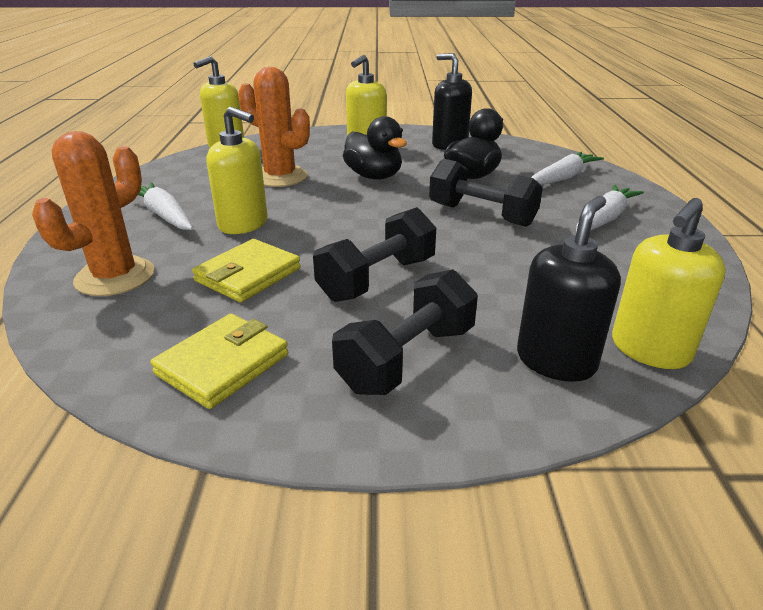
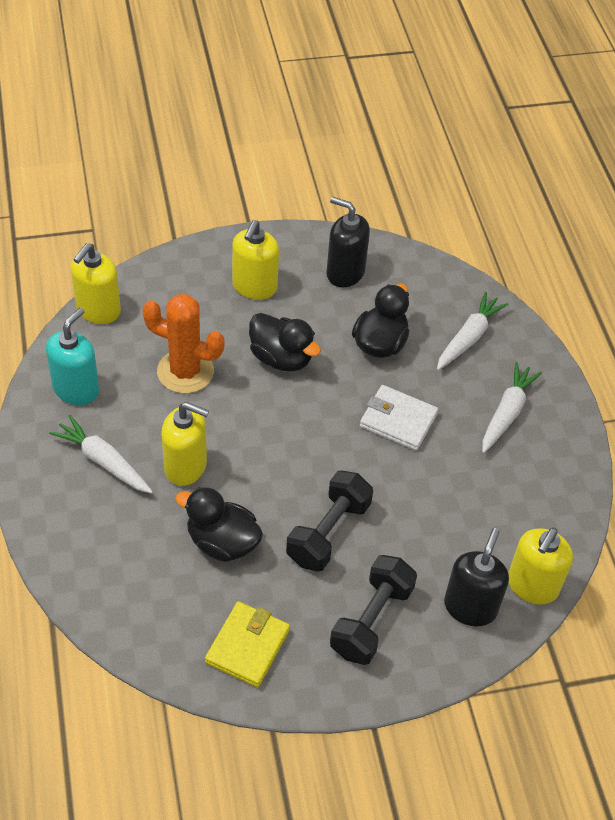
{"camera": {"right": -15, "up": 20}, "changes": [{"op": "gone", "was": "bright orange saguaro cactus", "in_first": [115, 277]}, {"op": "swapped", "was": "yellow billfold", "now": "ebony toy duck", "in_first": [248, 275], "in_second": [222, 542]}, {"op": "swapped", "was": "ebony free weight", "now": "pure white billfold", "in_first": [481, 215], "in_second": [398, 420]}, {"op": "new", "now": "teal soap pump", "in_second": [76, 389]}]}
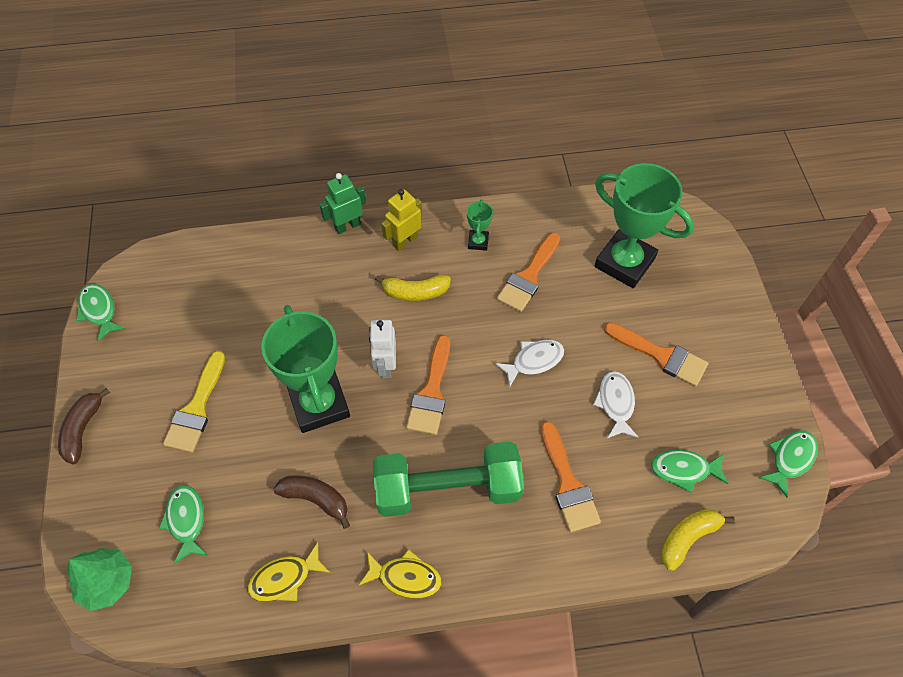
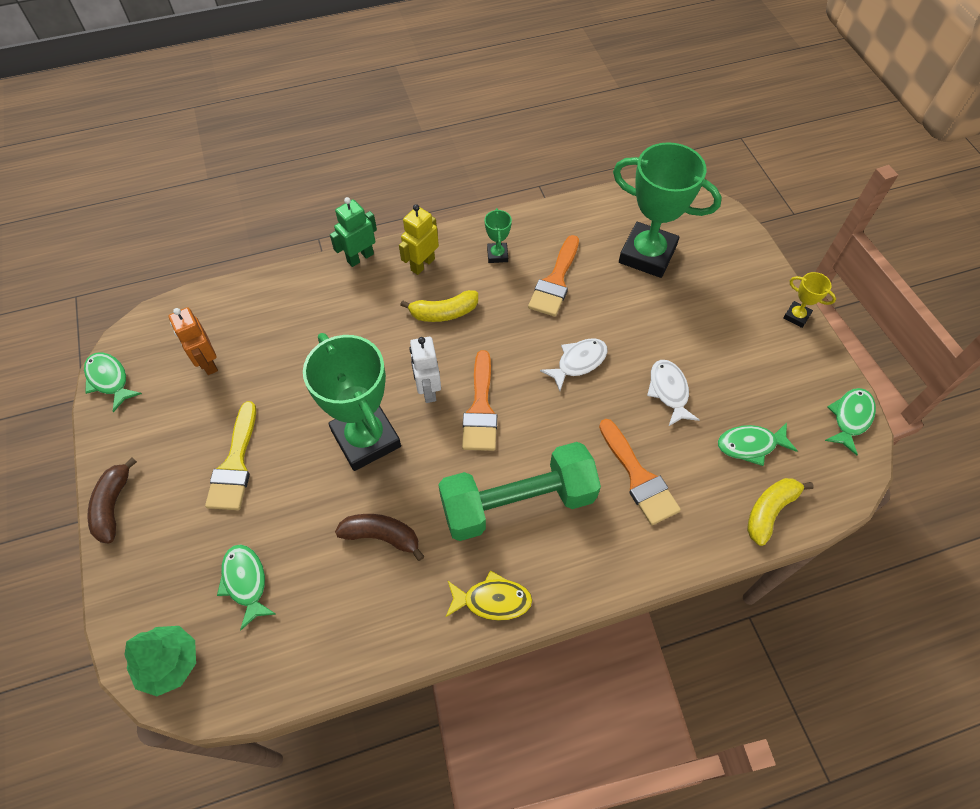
{"camera": {"right": -10, "up": 0}, "changes": [{"op": "gone", "was": "yellow fish", "in_first": [285, 578]}, {"op": "gone", "was": "bright orange paint brush", "in_first": [660, 355]}, {"op": "new", "now": "bright orange robot", "in_second": [208, 363]}, {"op": "new", "now": "yellow trophy", "in_second": [796, 316]}]}
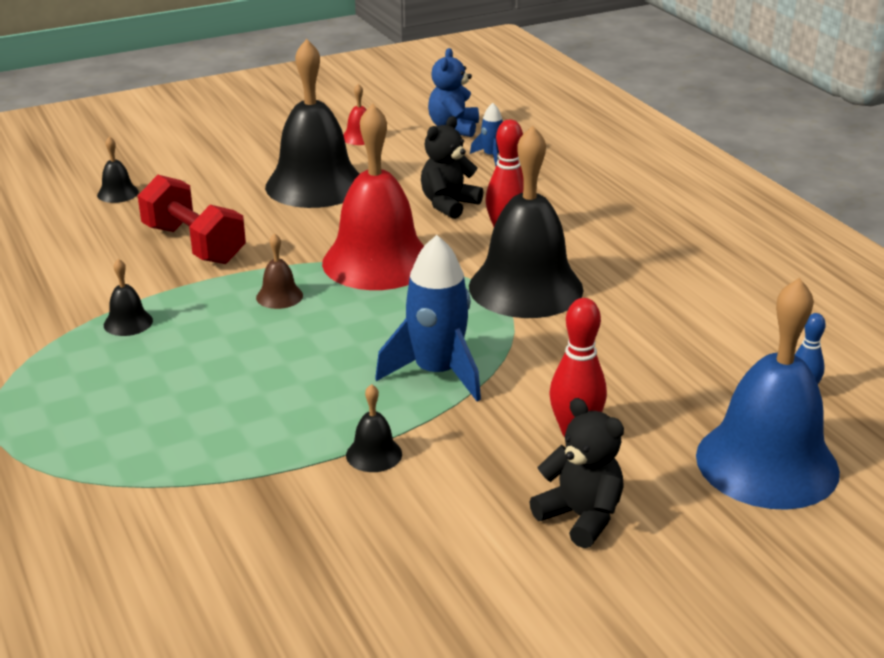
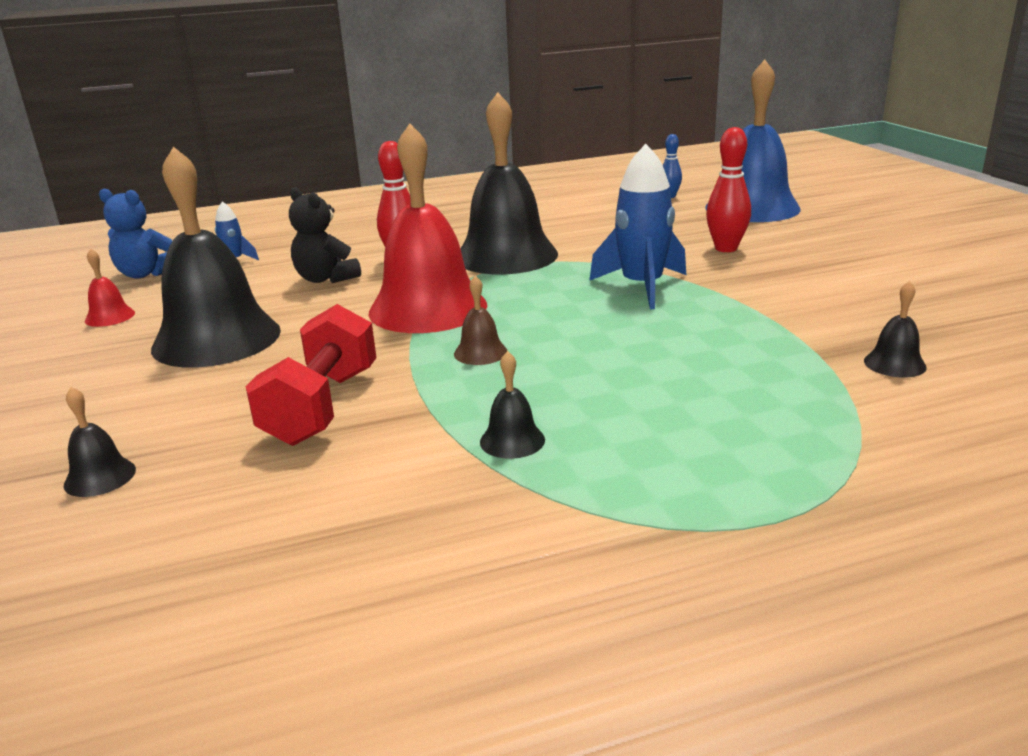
{"camera": {"right": -80, "up": -5}, "changes": [{"op": "rotated", "was": "crimson free weight", "in_first": [194, 245], "in_second": [322, 406], "clockwise": -45}, {"op": "shifted", "was": "ebony bell", "in_first": [374, 454], "in_second": [894, 364]}, {"op": "gone", "was": "ebony stuffed bear", "in_first": [580, 517]}]}
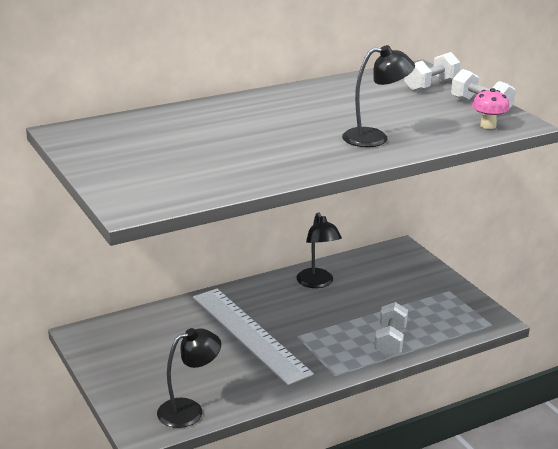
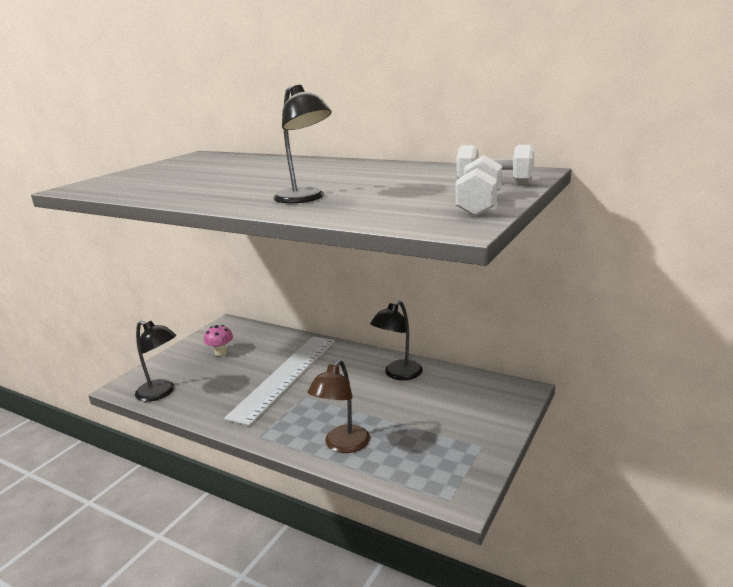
{"camera": {"right": 60, "up": -5}, "changes": [{"op": "swapped", "was": "pure white free weight", "now": "russet lamp", "in_first": [390, 341], "in_second": [342, 445]}, {"op": "shifted", "was": "rosy mushroom", "in_first": [488, 126], "in_second": [221, 353]}]}
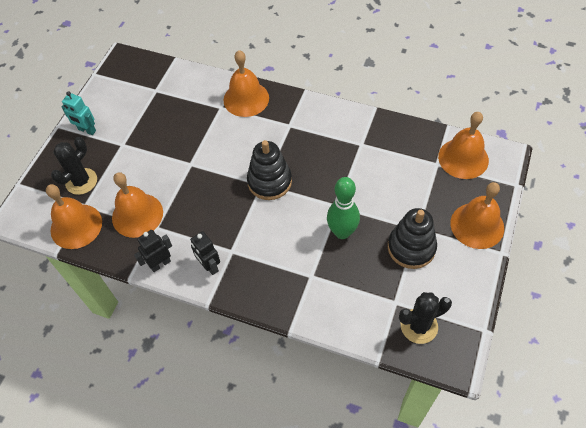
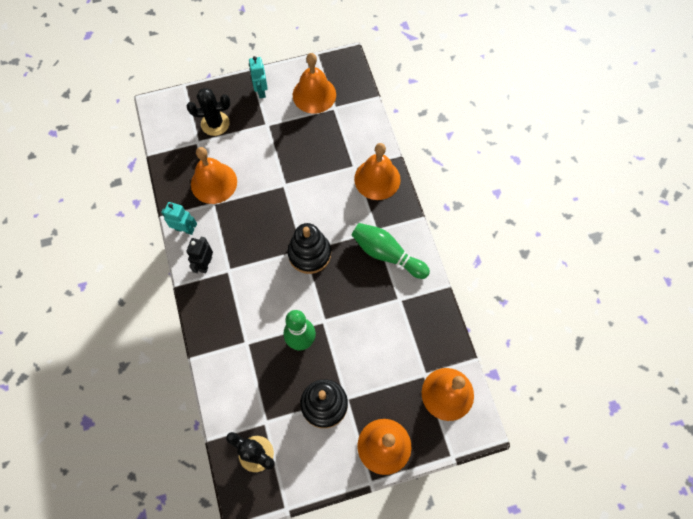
{"camera": {"right": 50, "up": 10}, "changes": [{"op": "shifted", "was": "bright orange bell", "in_first": [76, 226], "in_second": [314, 94]}, {"op": "repainted", "was": "ebony robot", "now": "teal robot", "in_first": [160, 264], "in_second": [185, 229]}, {"op": "new", "now": "emerald tenpin", "in_second": [387, 254]}]}
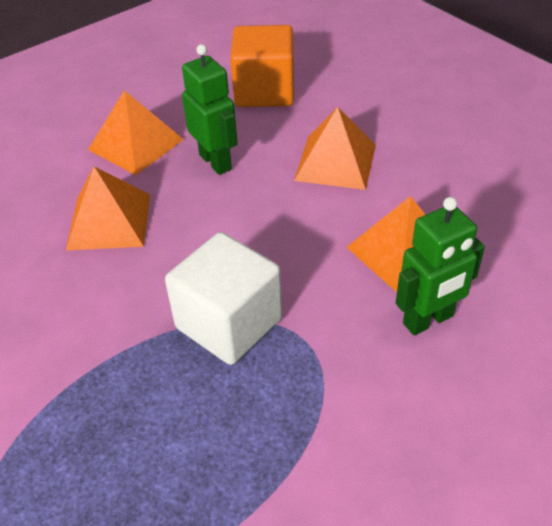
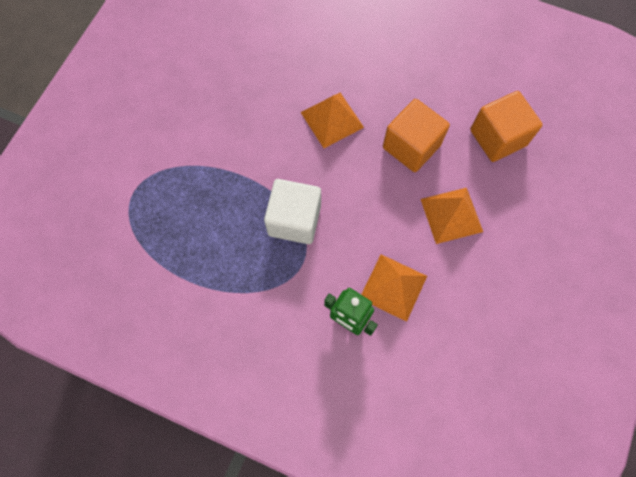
{"camera": {"right": 60, "up": 25}, "changes": [{"op": "gone", "was": "bright orange pyramid", "in_first": [136, 144]}, {"op": "swapped", "was": "emerald robot", "now": "bright orange cube", "in_first": [216, 162], "in_second": [411, 146]}]}
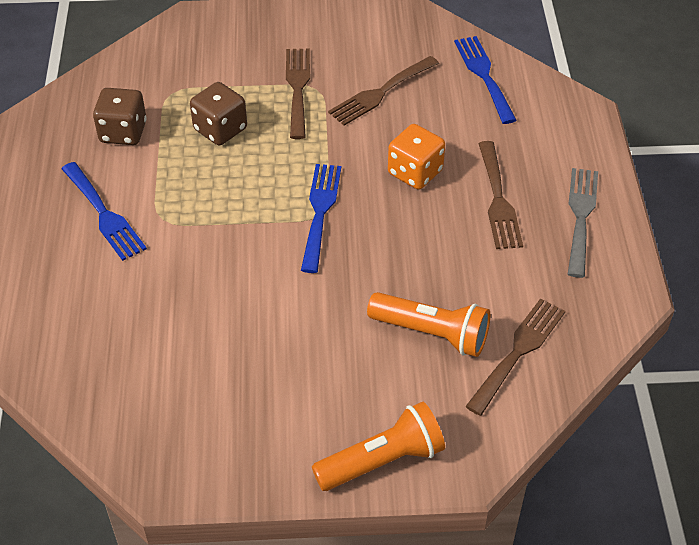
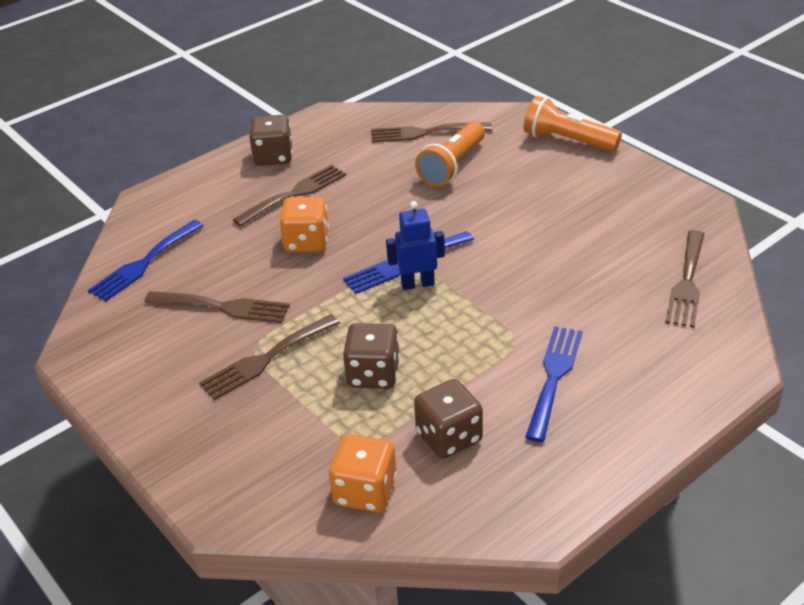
{"camera": {"right": -125, "up": -10}, "changes": [{"op": "rotated", "was": "bright orange torch", "in_first": [432, 333], "in_second": [452, 166], "clockwise": -135}, {"op": "swapped", "was": "grey dinner fork", "now": "russet dice", "in_first": [580, 216], "in_second": [273, 157]}, {"op": "new", "now": "bright orange dice", "in_second": [365, 491]}, {"op": "new", "now": "blue robot", "in_second": [417, 284]}, {"op": "new", "now": "russet dinner fork", "in_second": [687, 282]}]}
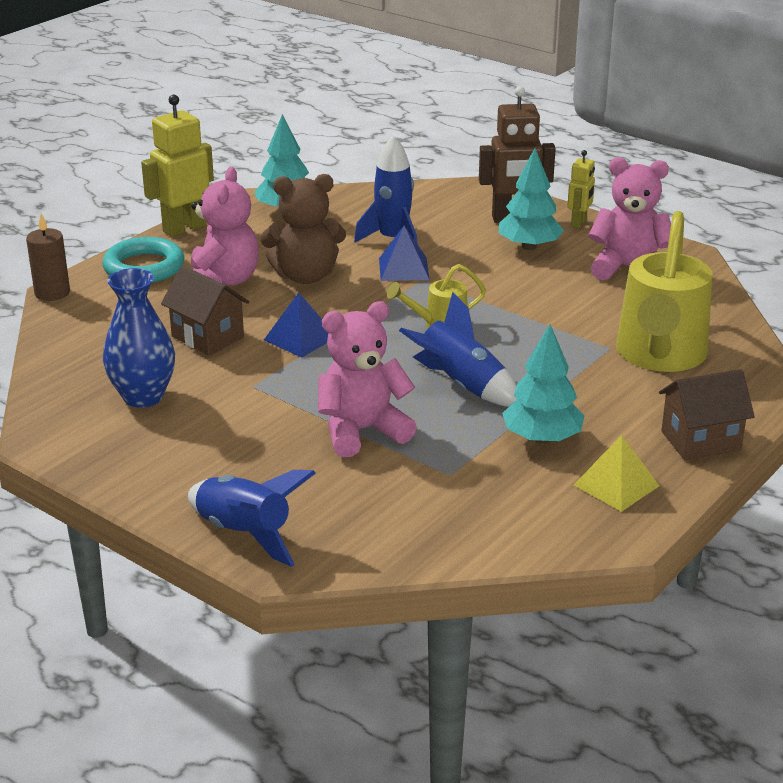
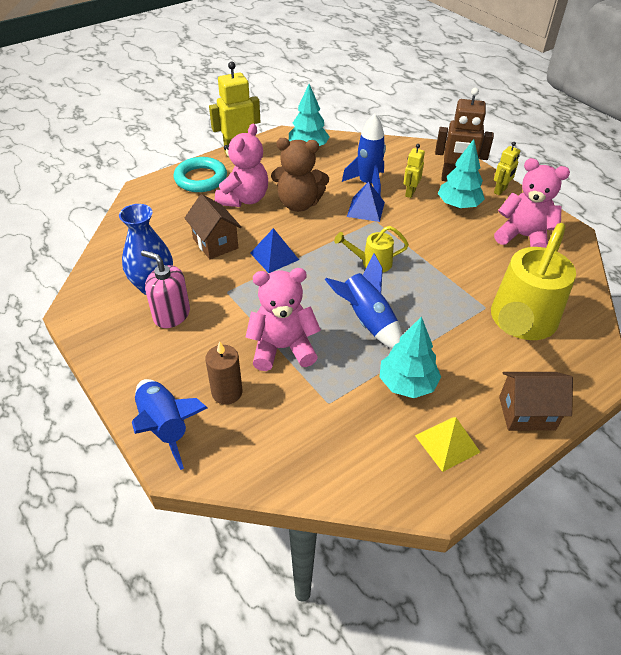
{"camera": {"right": 15, "up": 15}, "changes": [{"op": "shifted", "was": "russet pillar candle", "in_first": [52, 293], "in_second": [227, 392]}, {"op": "new", "now": "rosy soap pump", "in_second": [171, 315]}, {"op": "new", "now": "yellow robot", "in_second": [410, 193]}]}
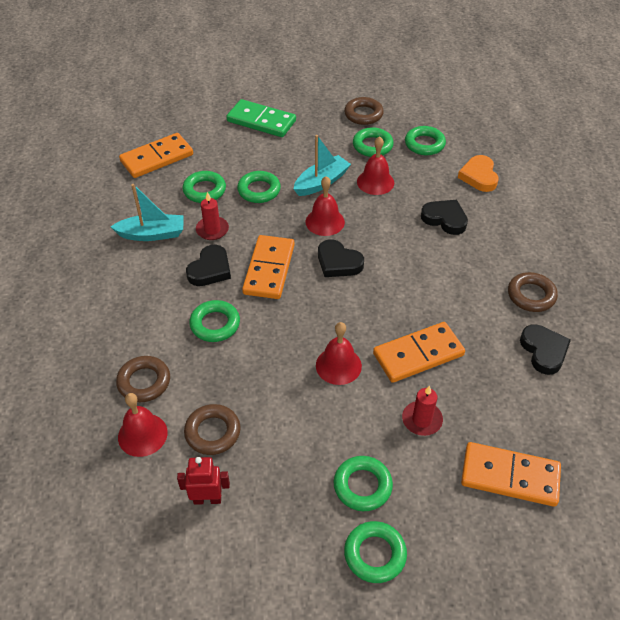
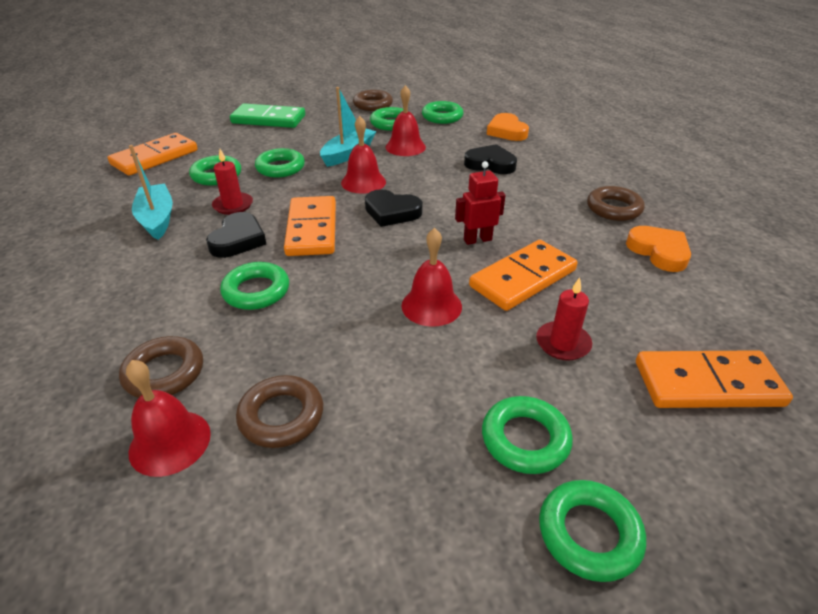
{"camera": {"right": -15, "up": -10}, "changes": [{"op": "rotated", "was": "teal sailboat", "in_first": [152, 234], "in_second": [157, 219], "clockwise": -90}, {"op": "shifted", "was": "crimson robot", "in_first": [207, 499], "in_second": [477, 240]}, {"op": "repainted", "was": "ebony heart", "now": "bright orange heart", "in_first": [544, 351], "in_second": [659, 252]}]}
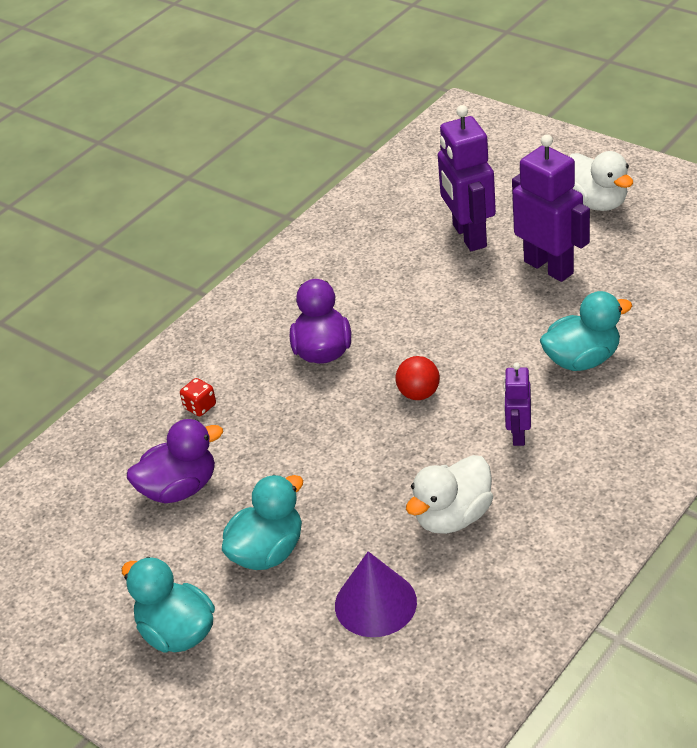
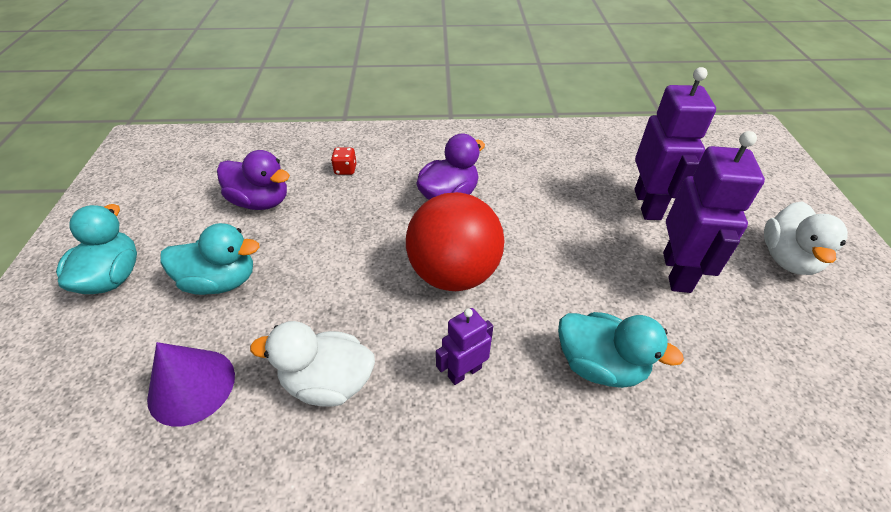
{"camera": {"right": 45, "up": 5}, "changes": [{"op": "scaled", "was": "crimson play ball", "in_first": [419, 394], "in_second": [454, 273], "ratio": 2.19}, {"op": "rotated", "was": "royal purple robot", "in_first": [469, 236], "in_second": [648, 204], "clockwise": 150}]}
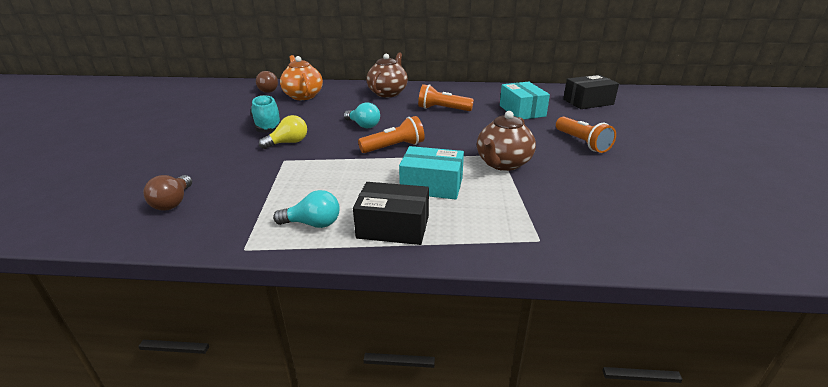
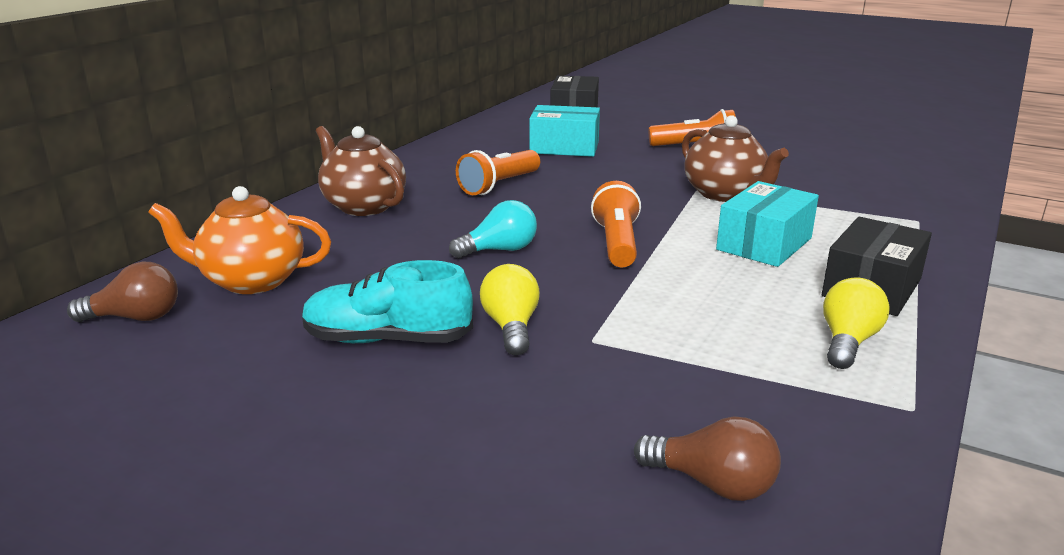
{"camera": {"right": -65, "up": -5}, "changes": [{"op": "repainted", "was": "teal bulb", "now": "yellow bulb", "in_first": [313, 224], "in_second": [847, 342]}]}
